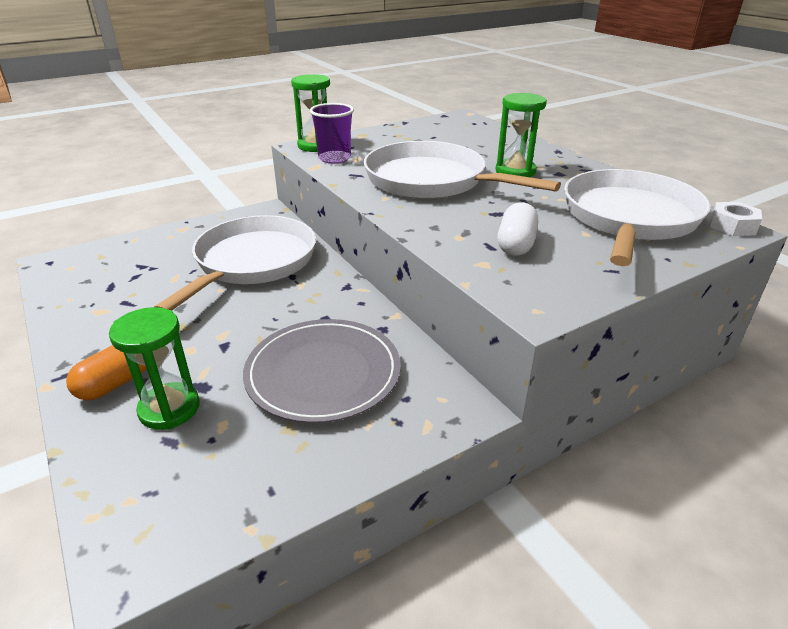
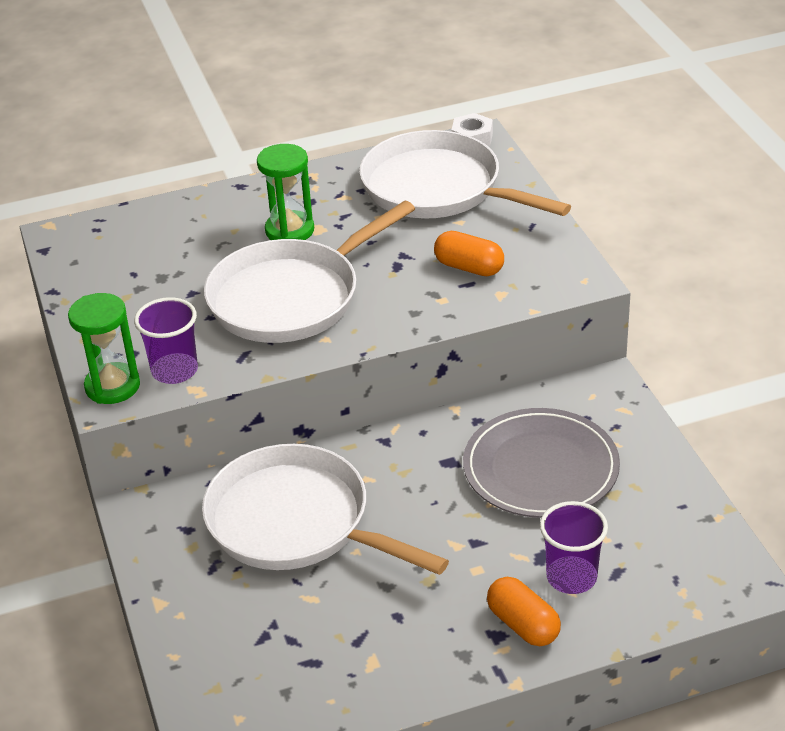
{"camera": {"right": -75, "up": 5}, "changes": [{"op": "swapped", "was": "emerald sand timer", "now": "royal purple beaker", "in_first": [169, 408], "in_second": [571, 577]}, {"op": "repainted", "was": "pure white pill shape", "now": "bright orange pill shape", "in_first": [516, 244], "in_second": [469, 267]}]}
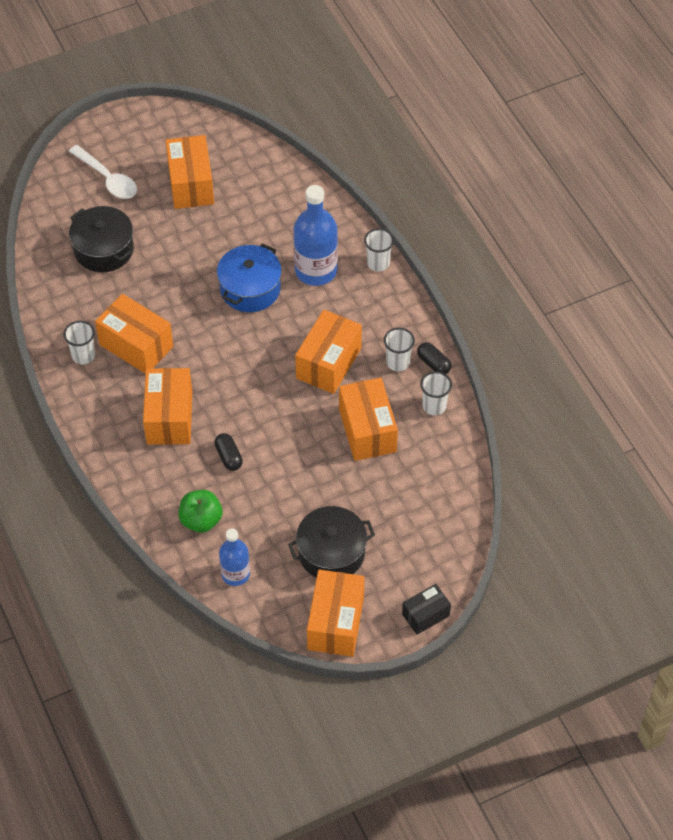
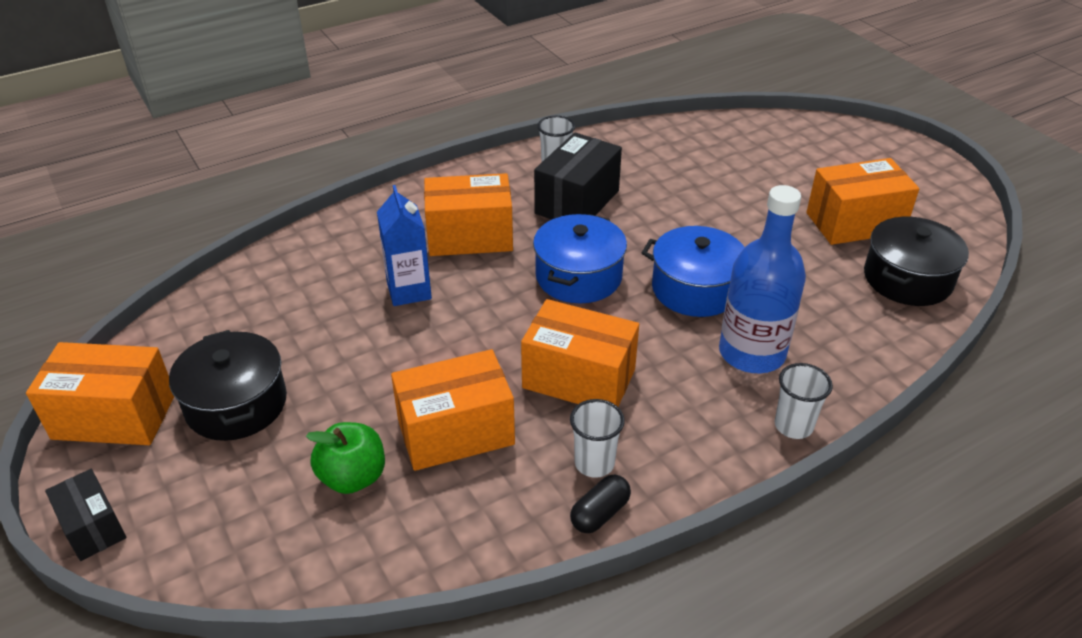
{"camera": {"right": 85, "up": -15}, "changes": [{"op": "gone", "was": "pure white tablespoon", "in_first": [108, 179]}, {"op": "shifted", "was": "ebony pot", "in_first": [104, 249], "in_second": [907, 279]}, {"op": "repainted", "was": "bright orange parcel", "now": "ebony parcel", "in_first": [136, 346], "in_second": [577, 202]}, {"op": "shifted", "was": "emerald apple fruit", "in_first": [201, 520], "in_second": [353, 477]}, {"op": "swapped", "was": "ebony pill shape", "now": "blue milk carton", "in_first": [228, 457], "in_second": [409, 291]}, {"op": "gone", "was": "blue flask", "in_first": [235, 574]}, {"op": "gone", "was": "pure white beaker", "in_first": [434, 406]}, {"op": "new", "now": "blue pot", "in_second": [578, 276]}]}
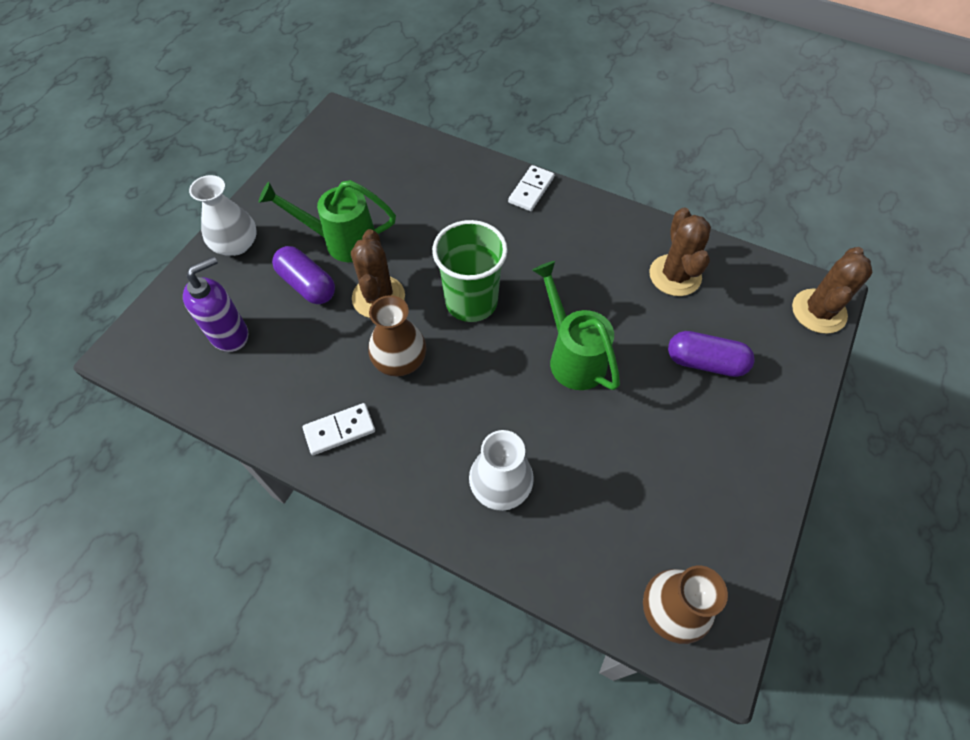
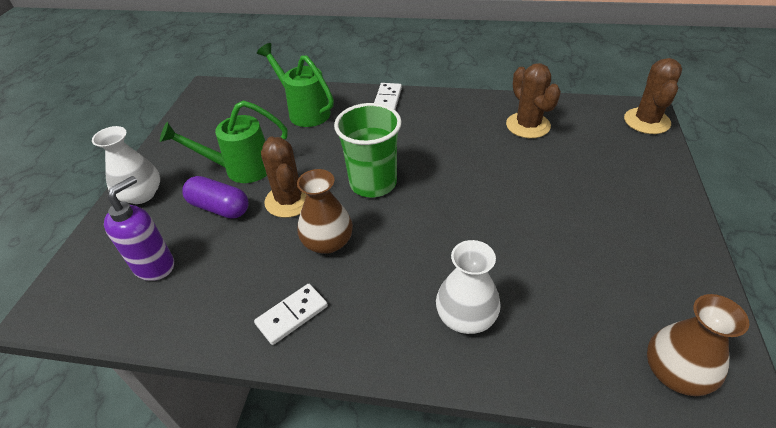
{"camera": {"right": -15, "up": -15}, "changes": [{"op": "shifted", "was": "emerald watering pot", "in_first": [572, 356], "in_second": [305, 111]}, {"op": "gone", "was": "royal purple pill shape", "in_first": [705, 362]}]}
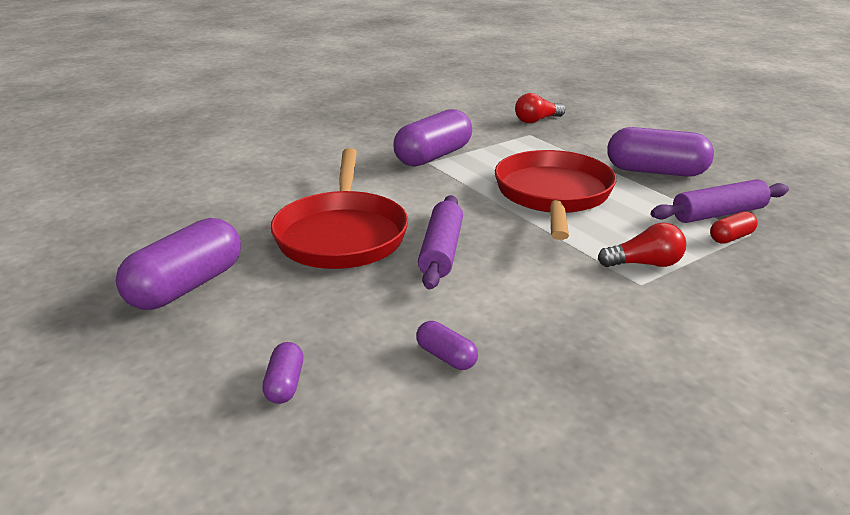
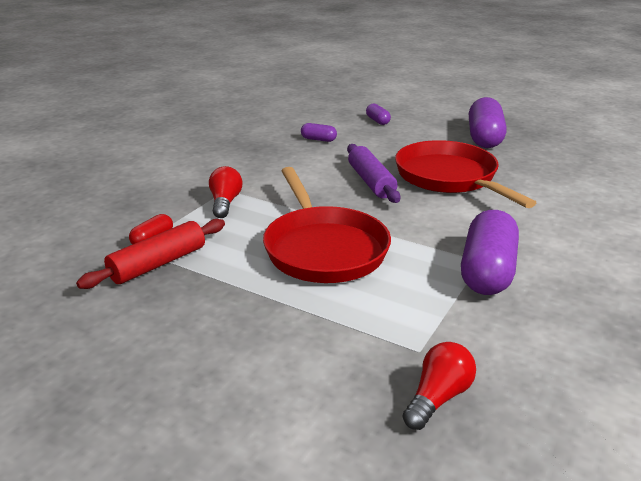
{"camera": {"right": 155, "up": 0}, "changes": [{"op": "rotated", "was": "crimson bulb", "in_first": [644, 264], "in_second": [225, 203], "clockwise": 120}, {"op": "gone", "was": "royal purple pill shape", "in_first": [656, 172]}, {"op": "repainted", "was": "royal purple rolling pin", "now": "crimson rolling pin", "in_first": [718, 214], "in_second": [158, 264]}]}
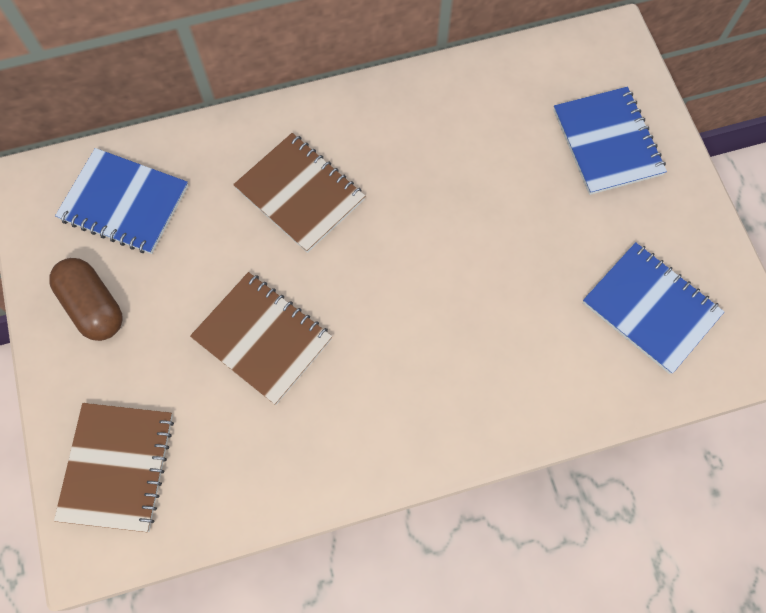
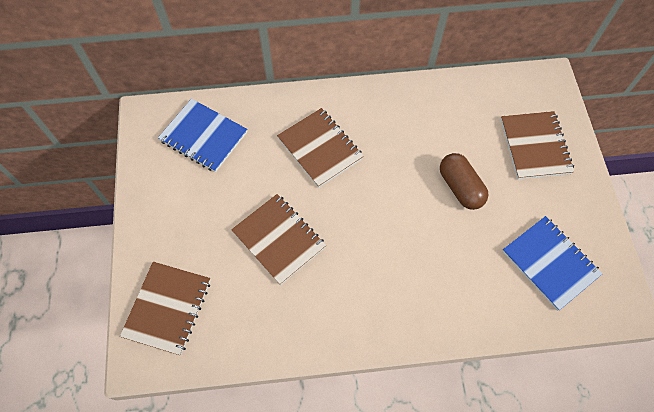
{"camera": {"right": 10, "up": -5}, "changes": [{"op": "shifted", "was": "russet pill shape", "in_first": [93, 306], "in_second": [460, 187]}, {"op": "repainted", "was": "blue notebook", "now": "russet notebook", "in_first": [607, 142], "in_second": [535, 146]}]}
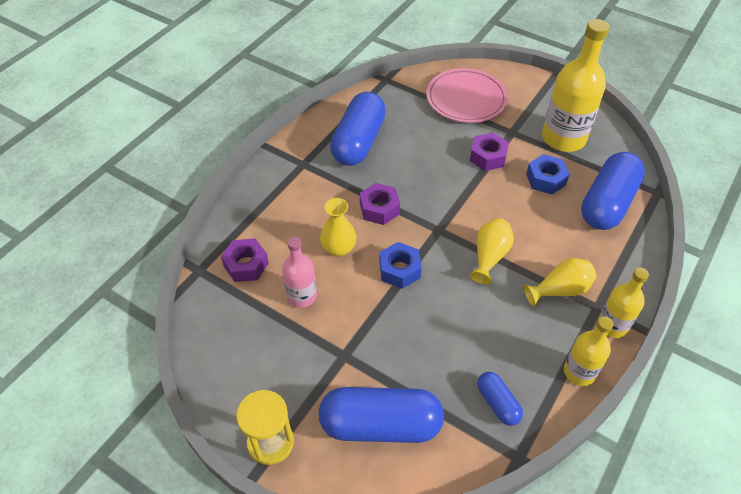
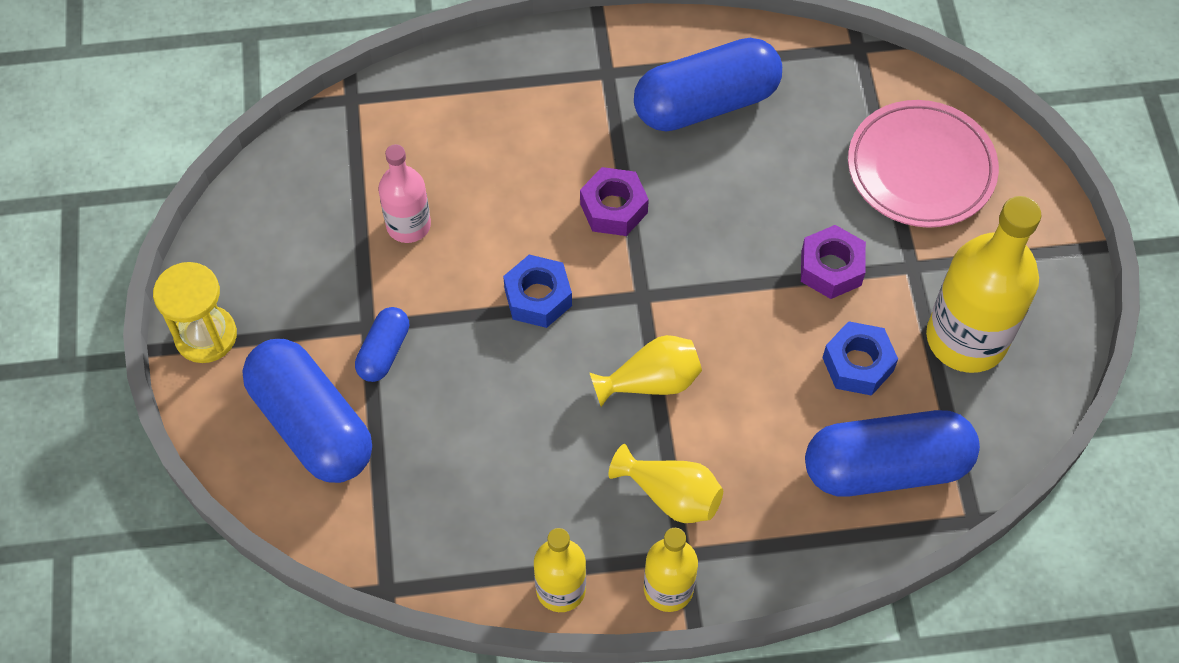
{"camera": {"right": 50, "up": 10}, "changes": [{"op": "gone", "was": "royal purple nut", "in_first": [246, 265]}, {"op": "gone", "was": "yellow vase", "in_first": [338, 248]}, {"op": "shifted", "was": "blue pill shape", "in_first": [497, 403], "in_second": [384, 351]}]}
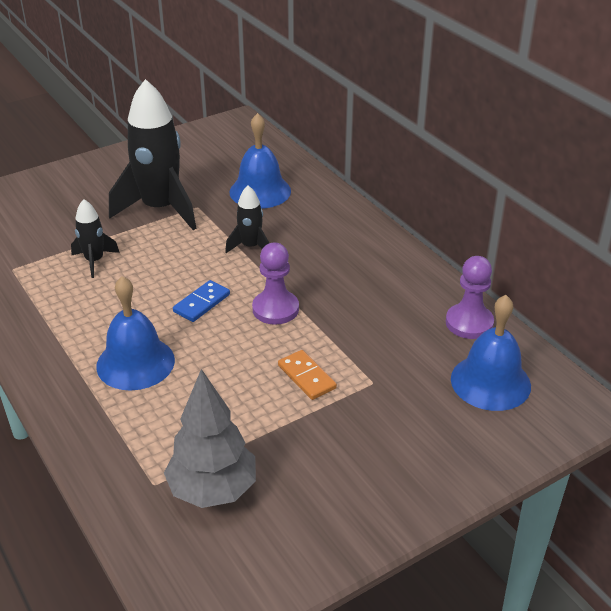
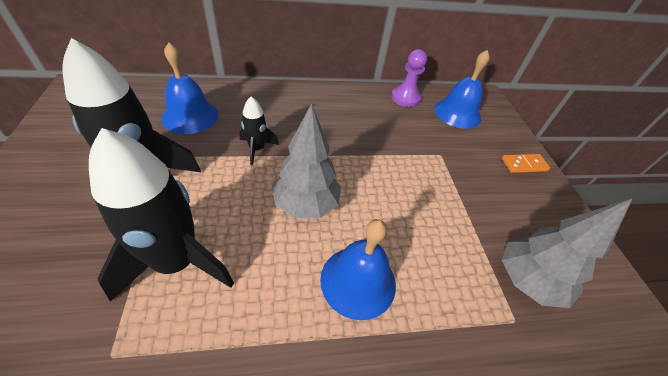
{"camera": {"right": -70, "up": 10}, "changes": [{"op": "scaled", "was": "ebony toy rocket", "in_first": [94, 261], "in_second": [177, 262], "ratio": 2.05}, {"op": "swapped", "was": "blue domino", "now": "grey toy tree", "in_first": [201, 303], "in_second": [306, 205]}, {"op": "gone", "was": "royal purple chess pawn", "in_first": [275, 309]}, {"op": "shifted", "was": "bright orange domino", "in_first": [306, 377], "in_second": [524, 165]}]}
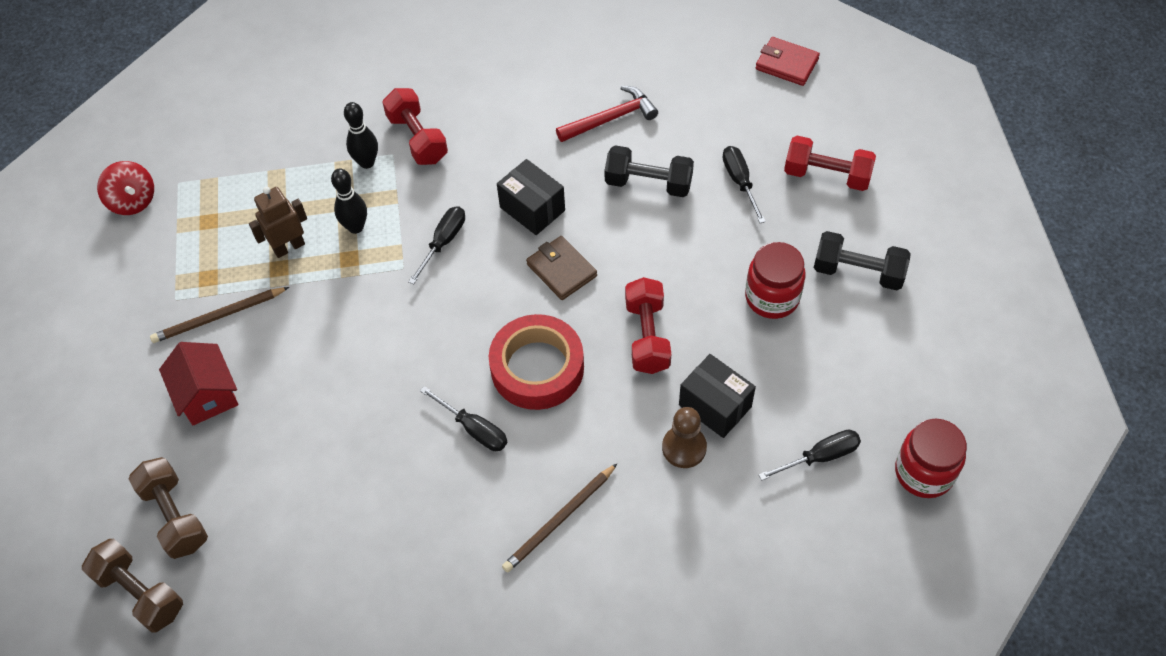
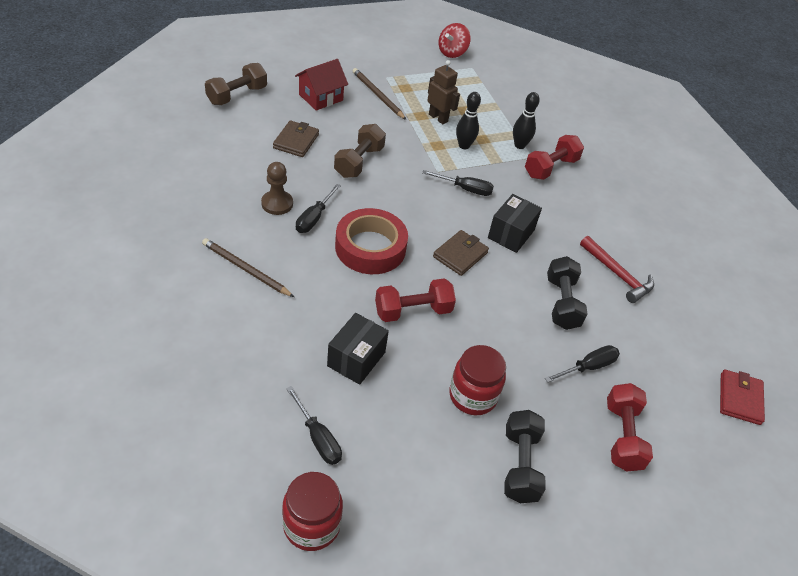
{"camera": {"right": 70, "up": -10}, "changes": [{"op": "shifted", "was": "russet free weight", "in_first": [140, 593], "in_second": [359, 162]}, {"op": "shifted", "was": "russet chess pawn", "in_first": [684, 448], "in_second": [277, 204]}, {"op": "new", "now": "russet billfold", "in_second": [296, 141]}]}
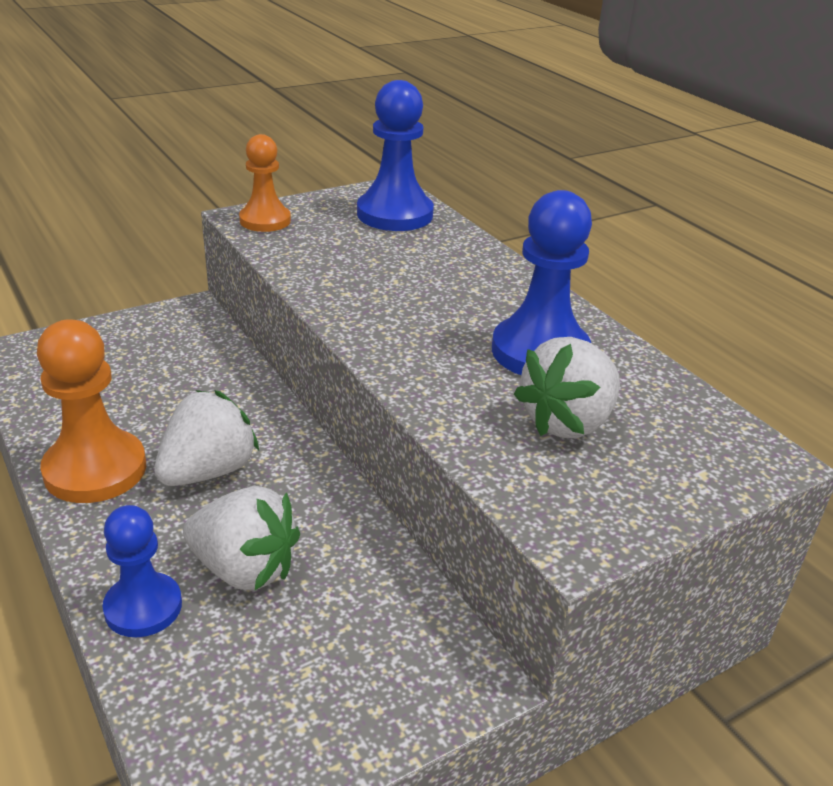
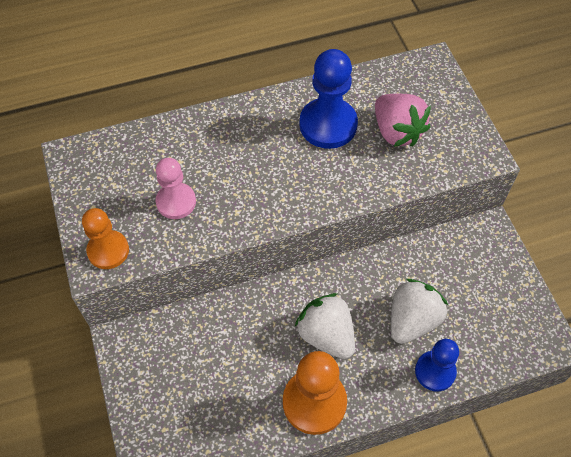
{"camera": {"right": -75, "up": 25}, "changes": [{"op": "gone", "was": "blue chess pawn", "in_first": [395, 214]}, {"op": "repainted", "was": "pure white strawberry", "now": "rosy strawberry", "in_first": [567, 422], "in_second": [397, 132]}, {"op": "new", "now": "rosy chess pawn", "in_second": [176, 202]}]}
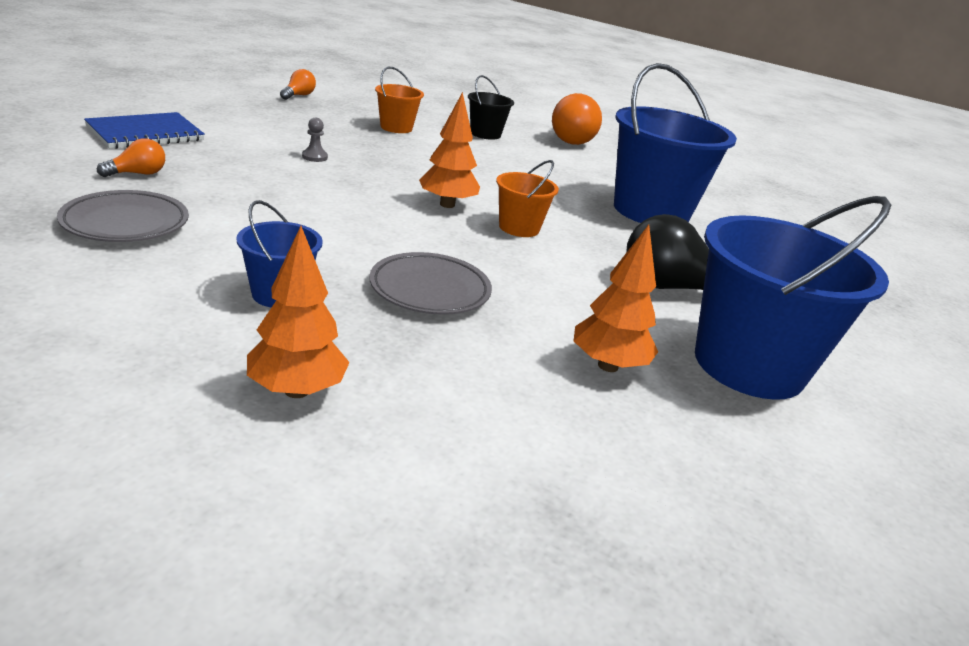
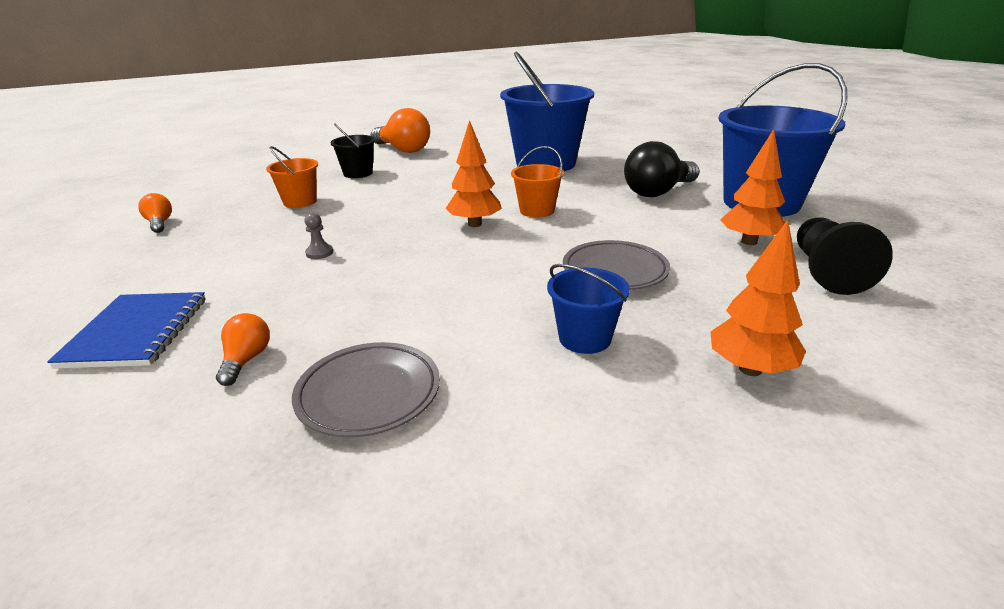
{"camera": {"right": -45, "up": 0}, "changes": [{"op": "new", "now": "ebony chess pawn", "in_second": [826, 272]}]}
